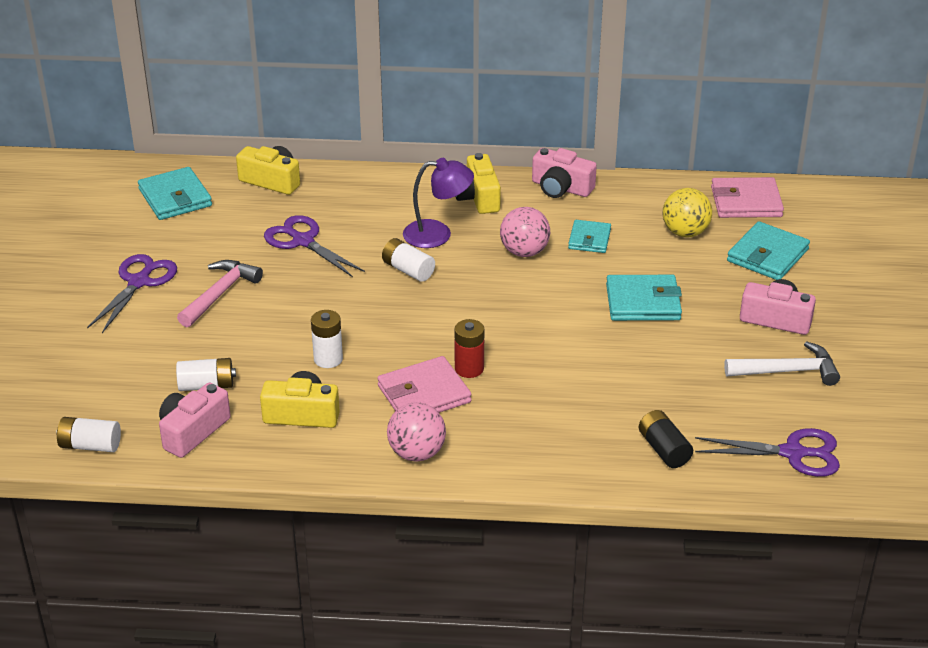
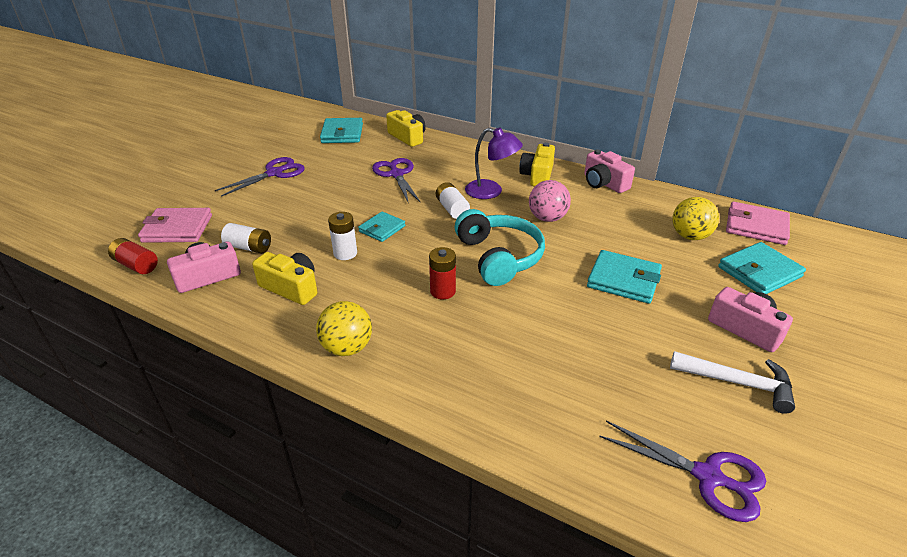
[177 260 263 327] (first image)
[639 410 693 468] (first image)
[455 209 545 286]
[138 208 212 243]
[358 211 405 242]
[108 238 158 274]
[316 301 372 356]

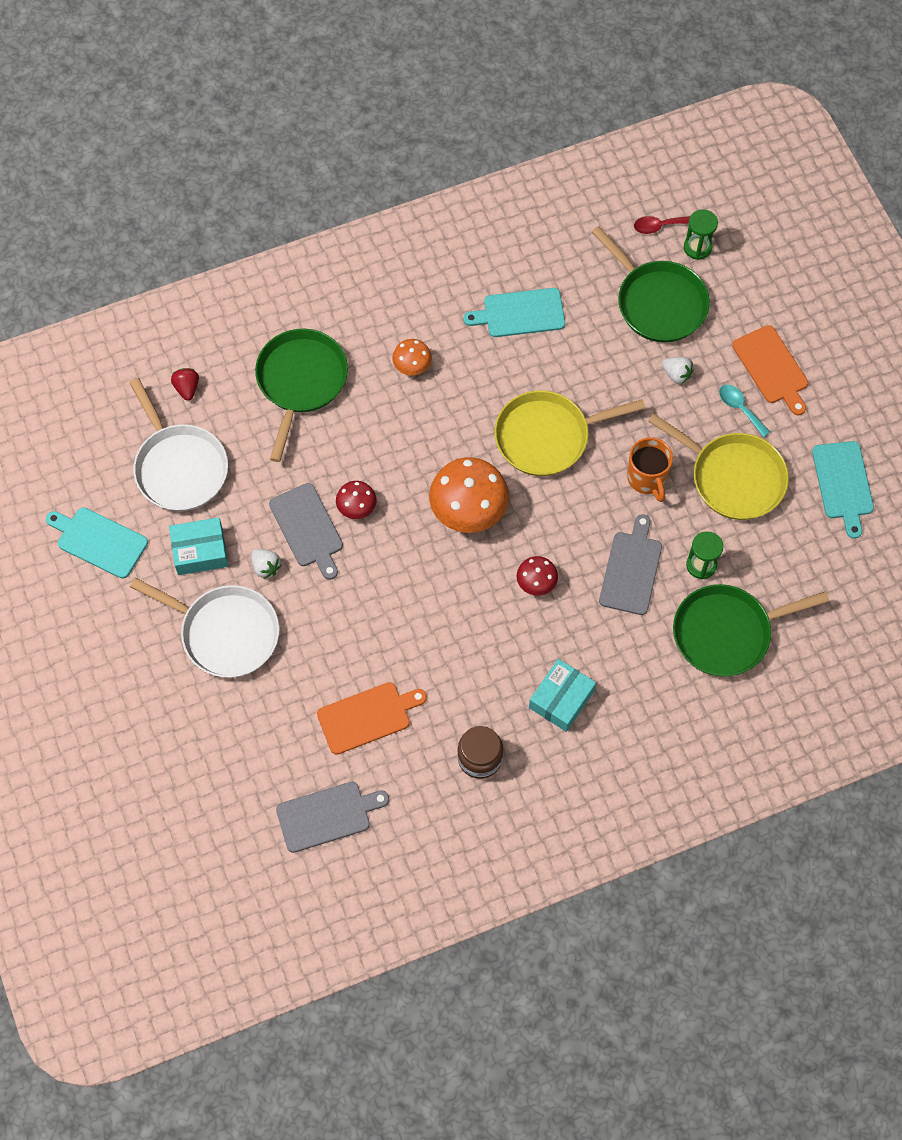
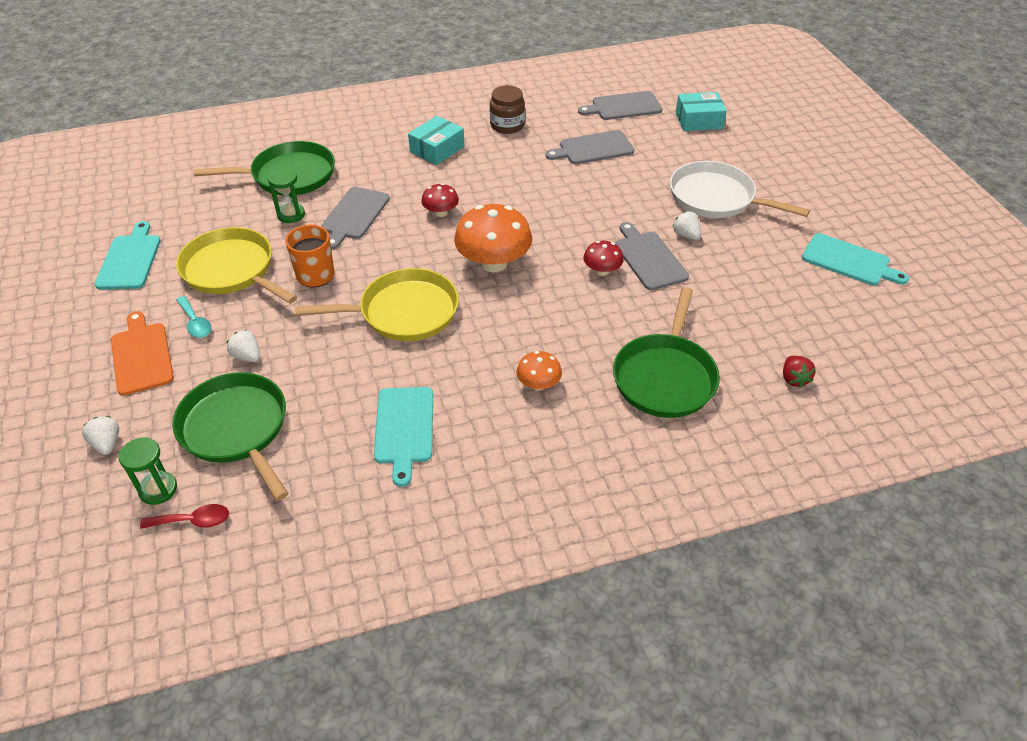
[129 378 228 511] (first image)
[82 416 119 455]
[676 92 727 131]
[545 130 635 164]
[374 387 433 487]

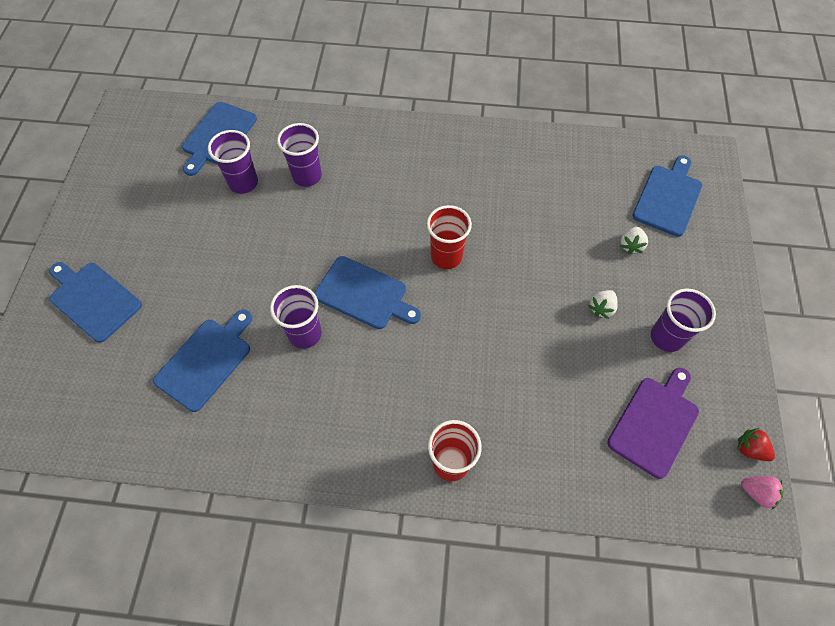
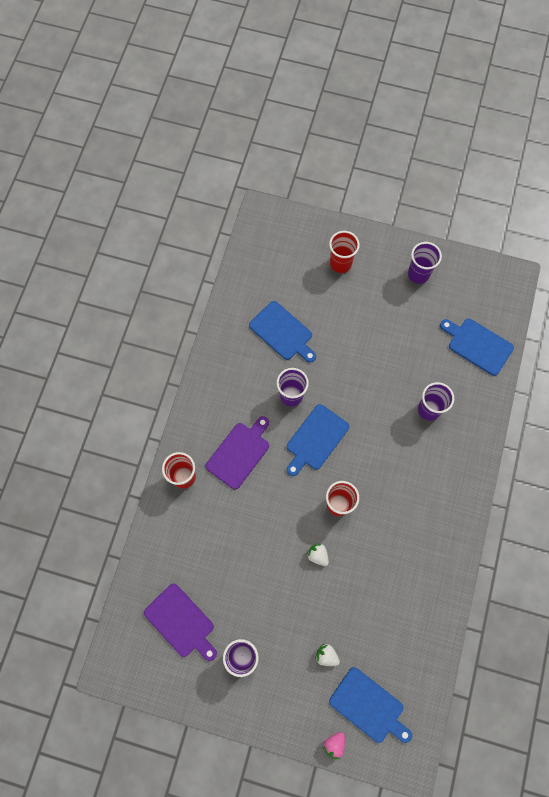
[738 428 775 461] (first image)
[205 416 269 489]
[408 242 442 284]
[306 543 329 566]
[322 732 345 759]
[329 231 360 273]

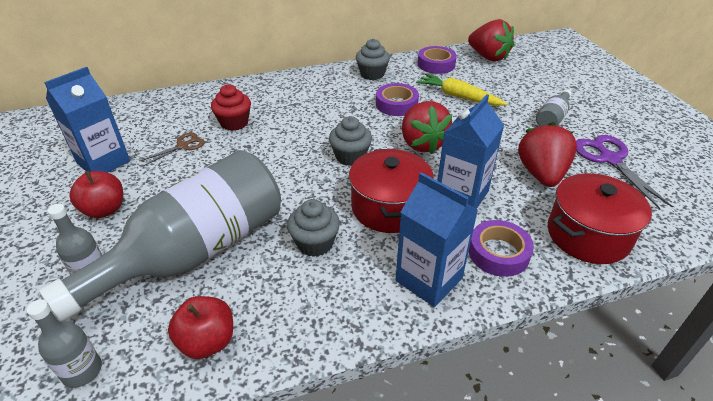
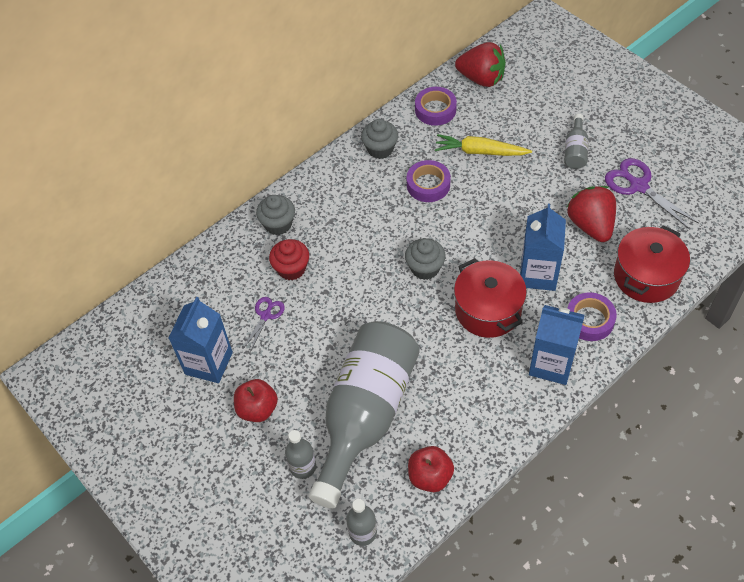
[402 101 452 154] (first image)
[256 195 295 235]
[243 297 285 352]

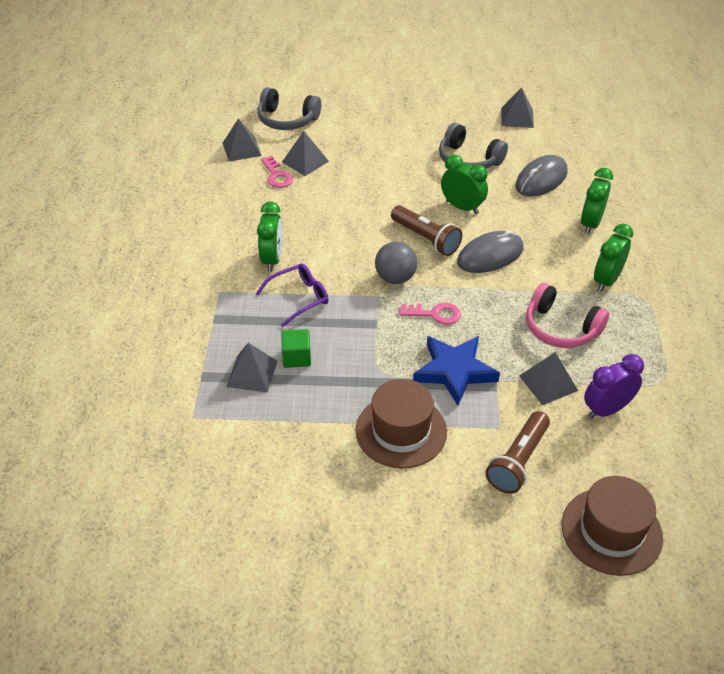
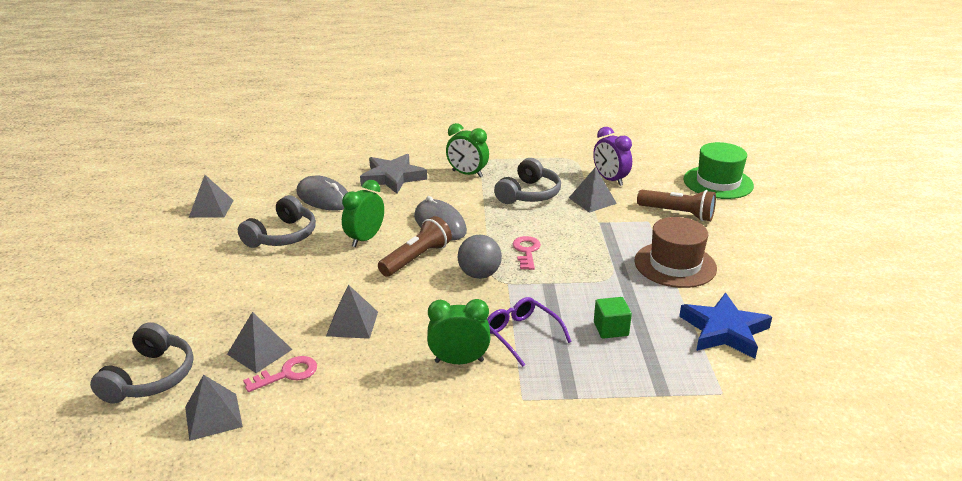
[326 285 378 339]
[679 293 772 359]
[360 154 427 194]
[494 158 561 204]
[683 142 754 199]

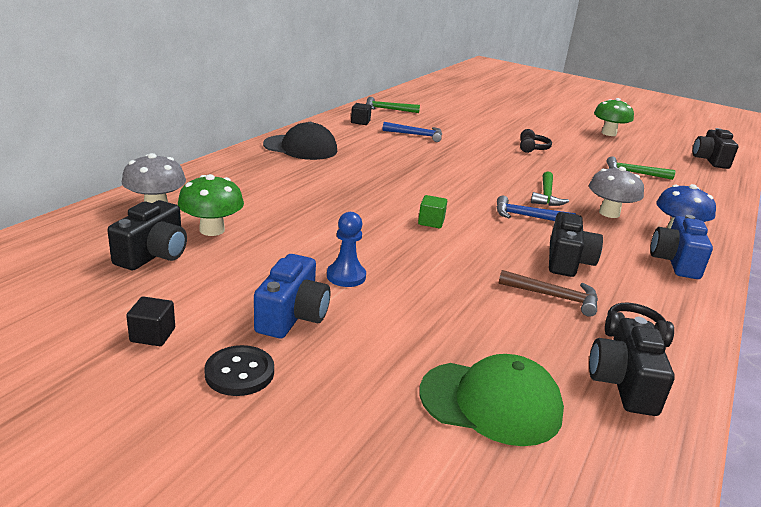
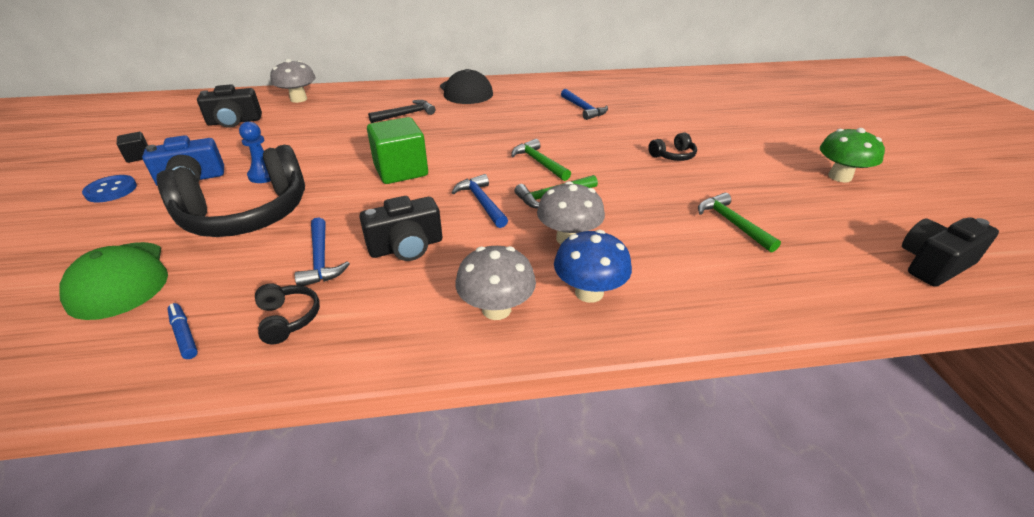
[178 174 244 236] (first image)
[351 103 372 125] (first image)
[157 145 305 237]
[368 100 435 123]
[511 139 571 181]
[167 303 198 359]
[455 246 536 320]
[82 175 137 202]
[295 217 350 286]
[367 117 428 184]

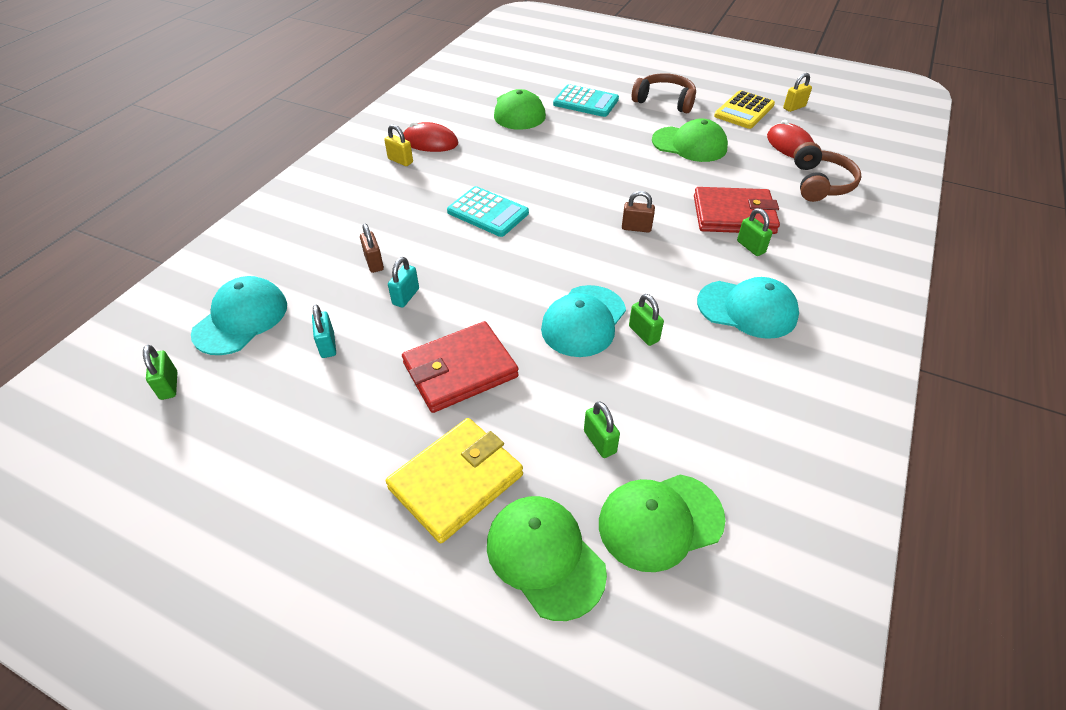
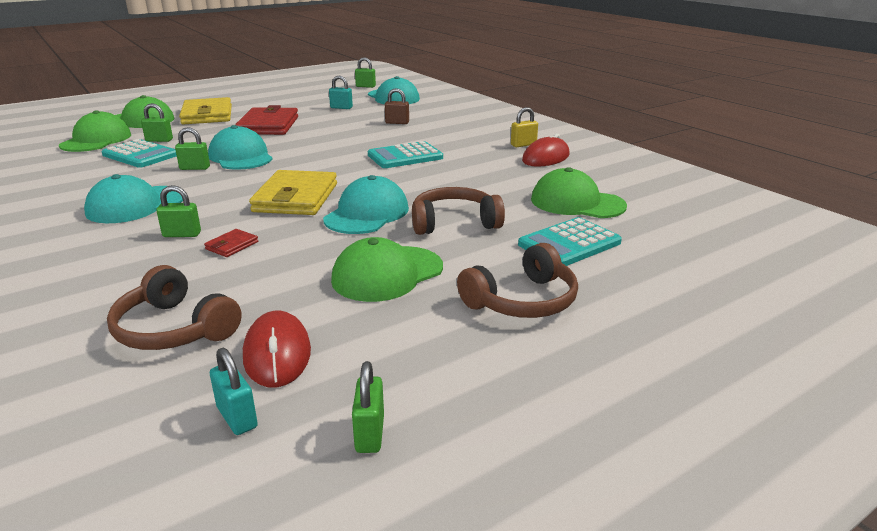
[714 90 775 129] (first image)
[102 139 177 168]
[323 175 409 234]
[412 187 505 235]
[210 348 258 435]
[249 170 337 215]
[352 361 384 453]
[243 311 311 387]
[204 229 258 257]

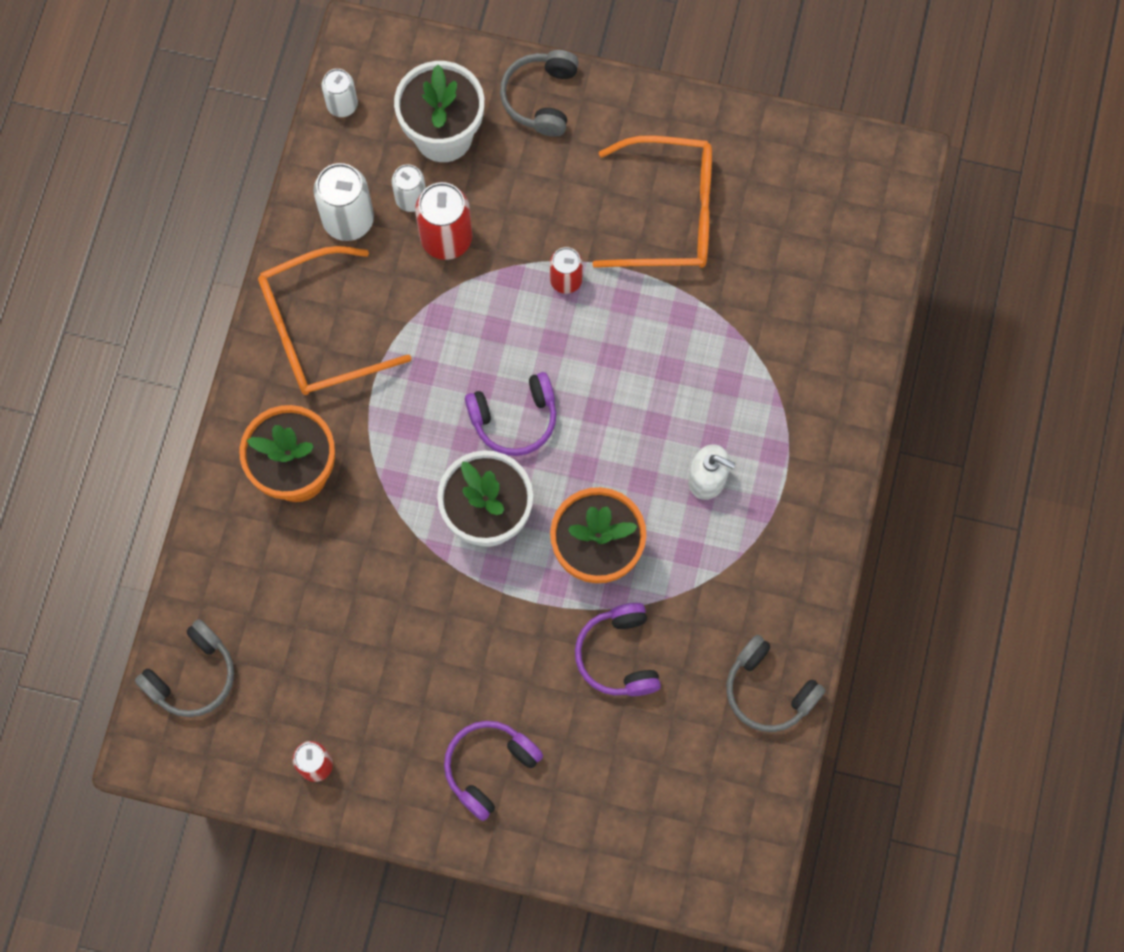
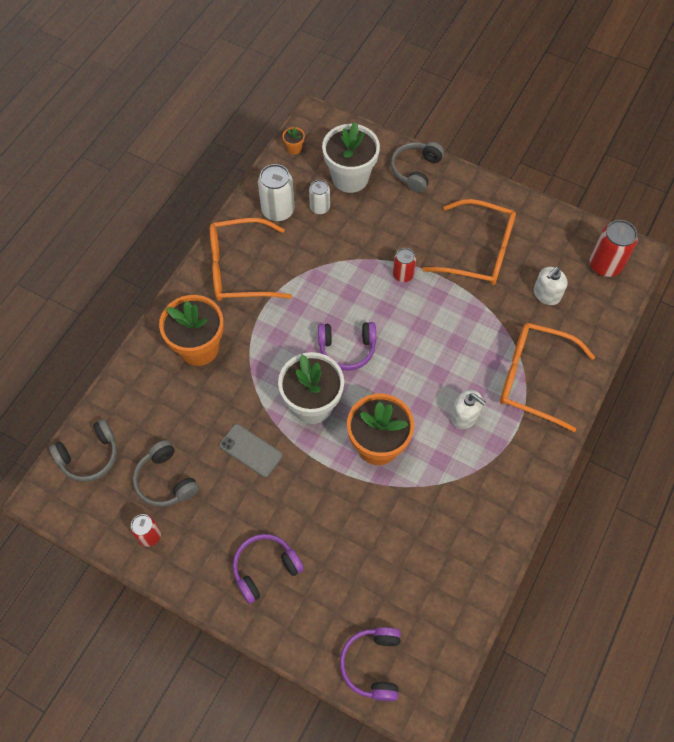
[219 424 283 477]
[500 323 595 432]
[534 267 567 305]
[590 220 638 277]
[340 627 401 701]
[133 440 199 507]
[282 127 305 154]

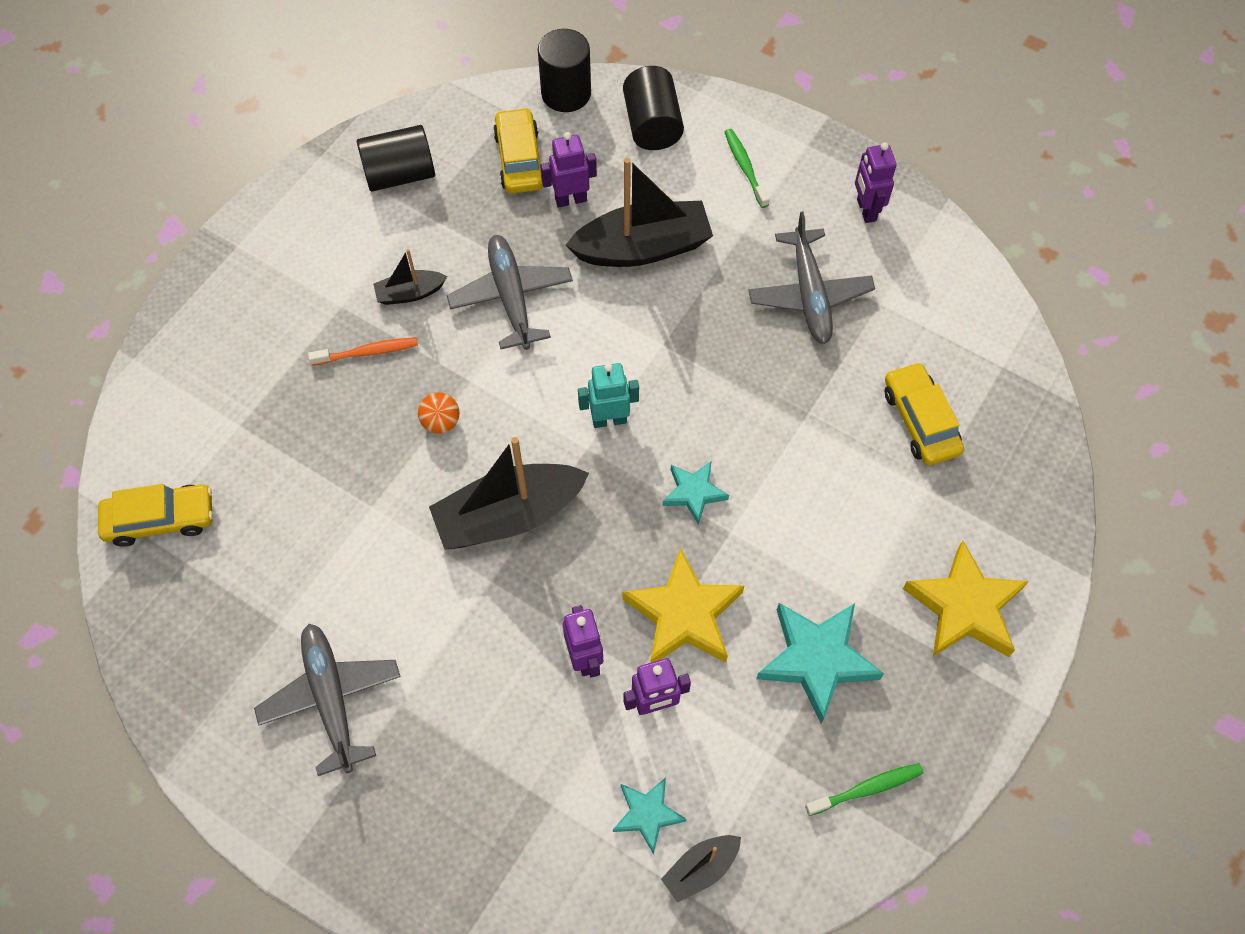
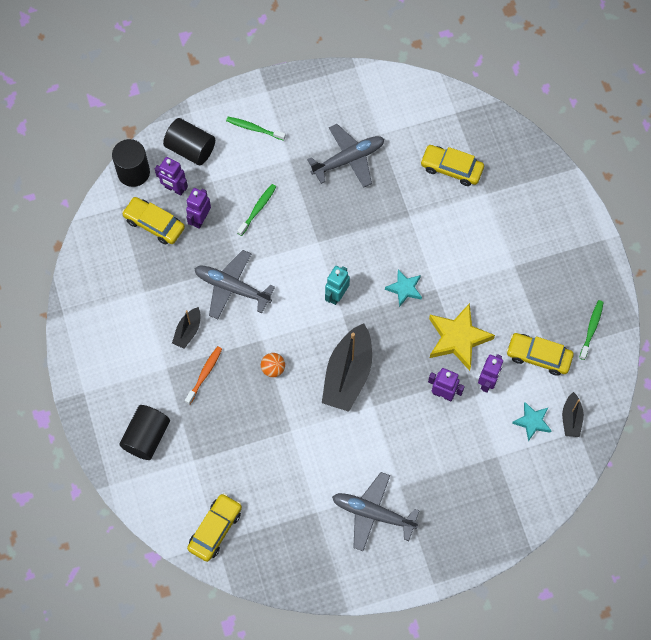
[756 603 884 723] (first image)
[903 541 1029 657] (first image)
[506 333 574 376]
[119 405 170 460]
[155 157 188 196]
[237 184 276 236]
[307 124 384 188]

